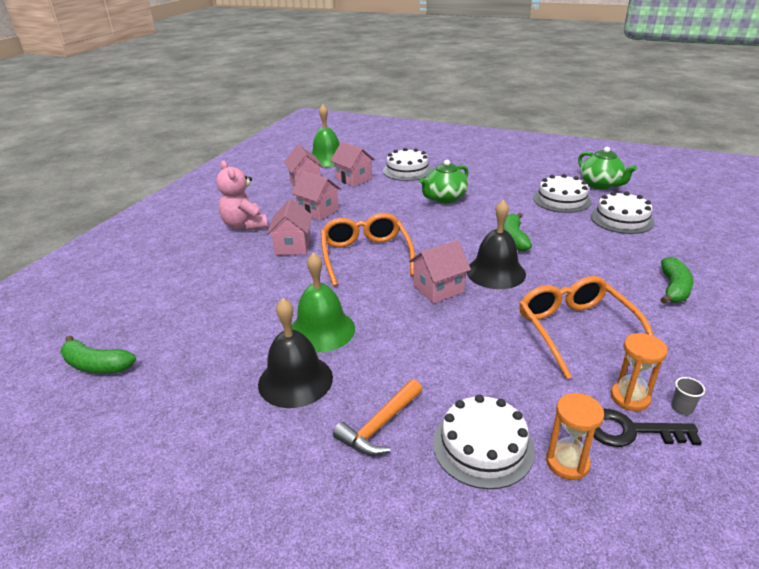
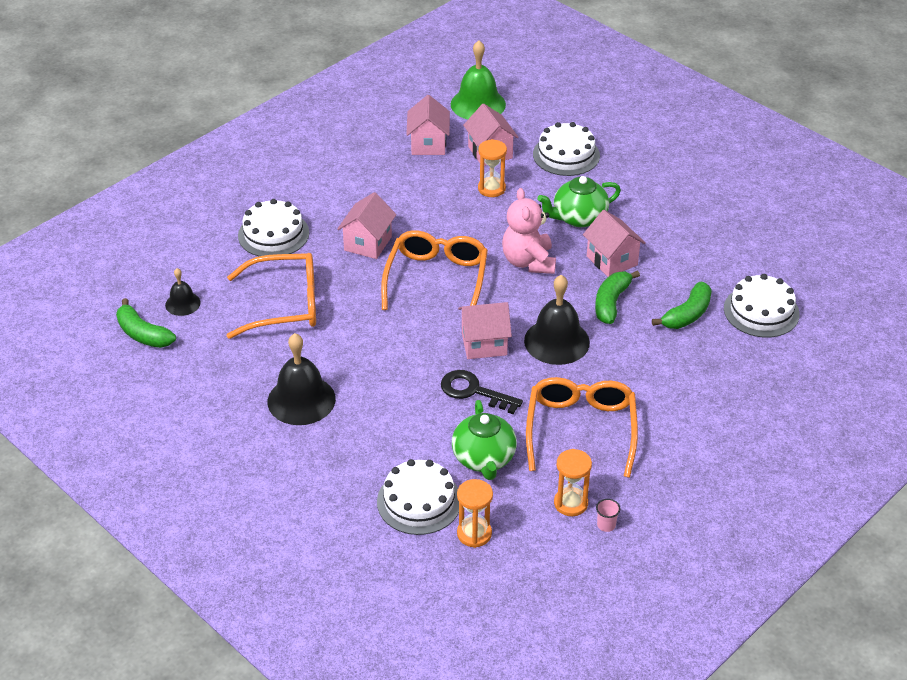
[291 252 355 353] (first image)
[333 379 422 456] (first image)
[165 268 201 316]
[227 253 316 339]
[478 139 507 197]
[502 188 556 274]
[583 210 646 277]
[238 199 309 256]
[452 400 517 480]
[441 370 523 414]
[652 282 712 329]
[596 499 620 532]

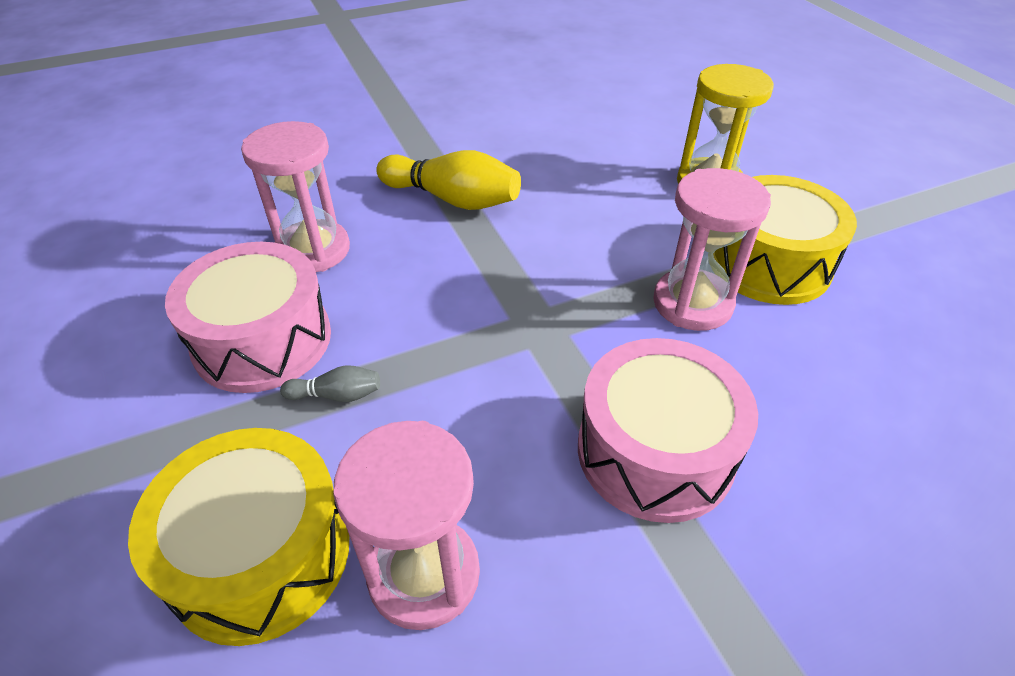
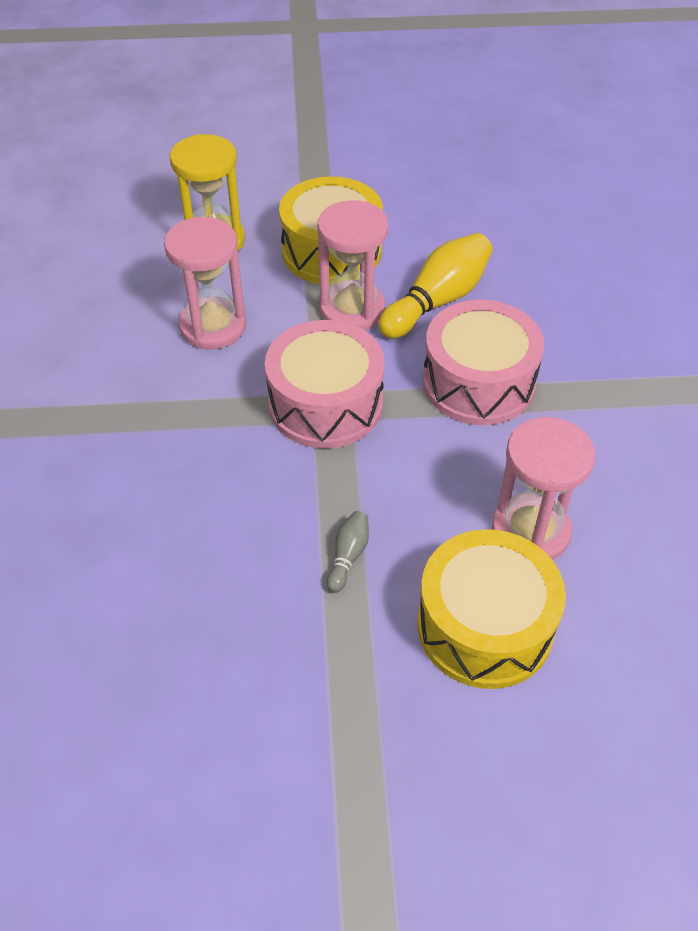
[265 320 385 448]
[164 217 246 349]
[378 233 493 339]

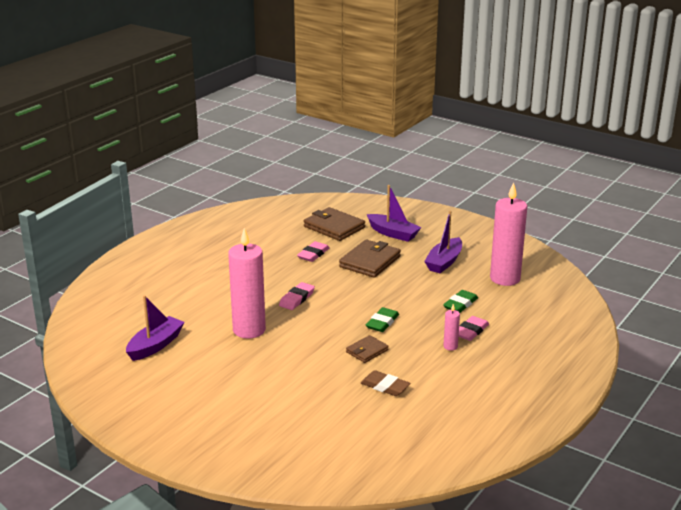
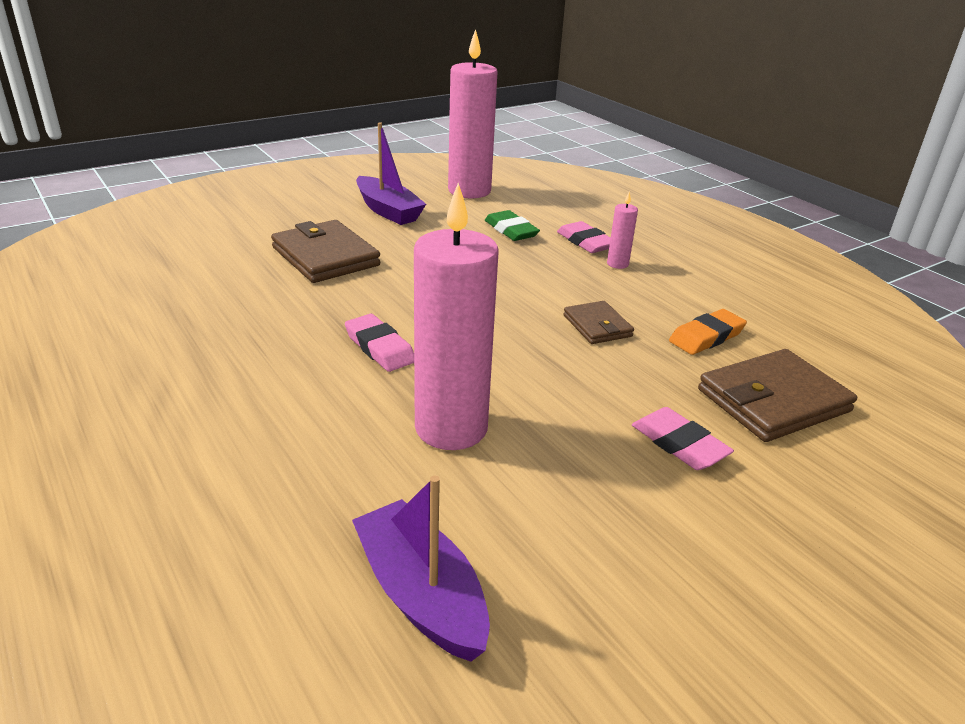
[366 307 399 332] (first image)
[367 185 422 242] (first image)
[632 407 734 470]
[698 349 857 442]
[669 309 747 355]

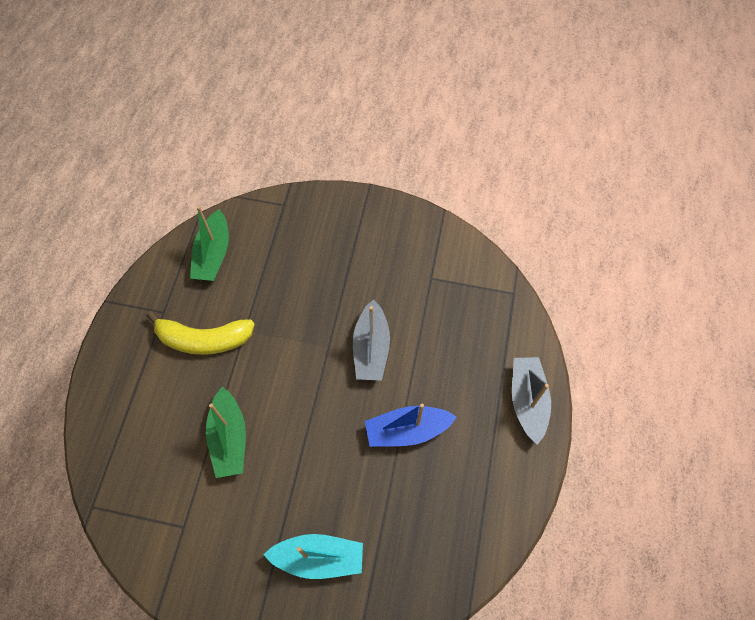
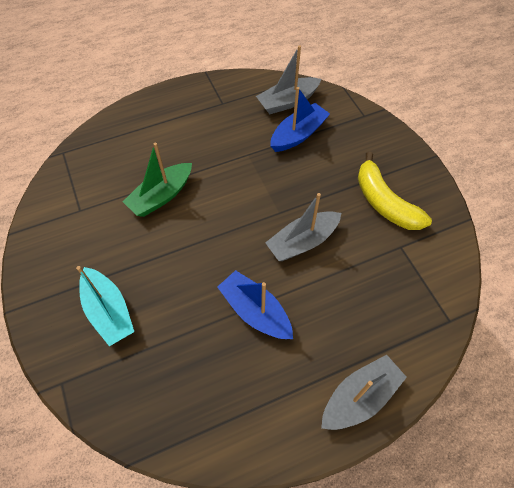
[270 87 330 152]
[358 151 432 230]
[256 45 321 114]

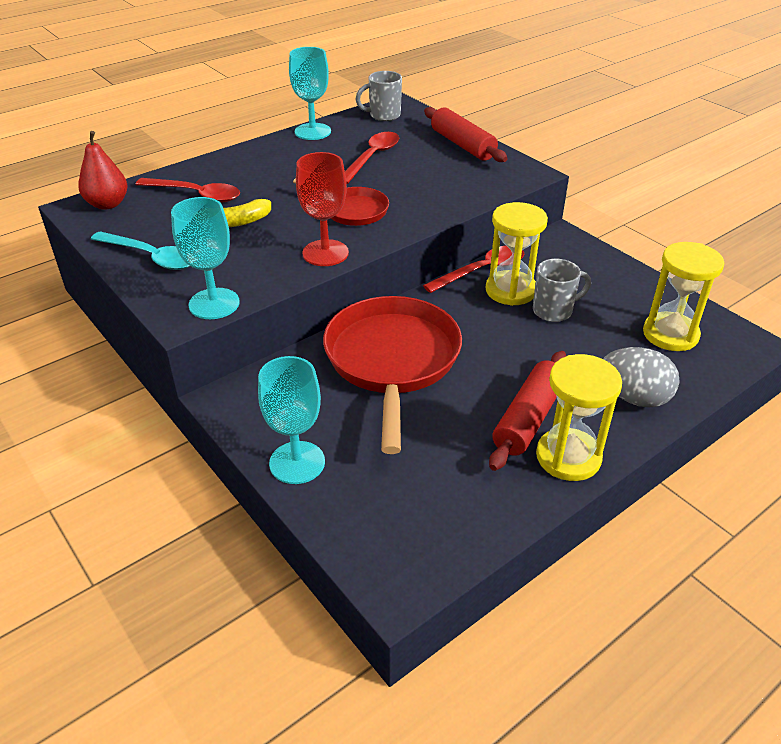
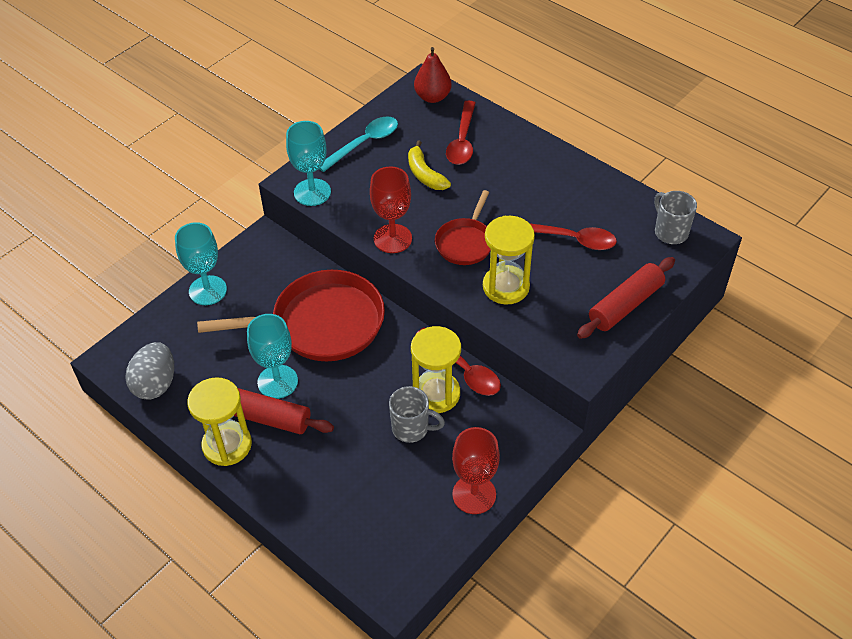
[452 427 500 514]
[247 314 298 399]
[126 342 174 400]
[483 216 535 305]
[319 116 398 172]
[389 386 445 443]

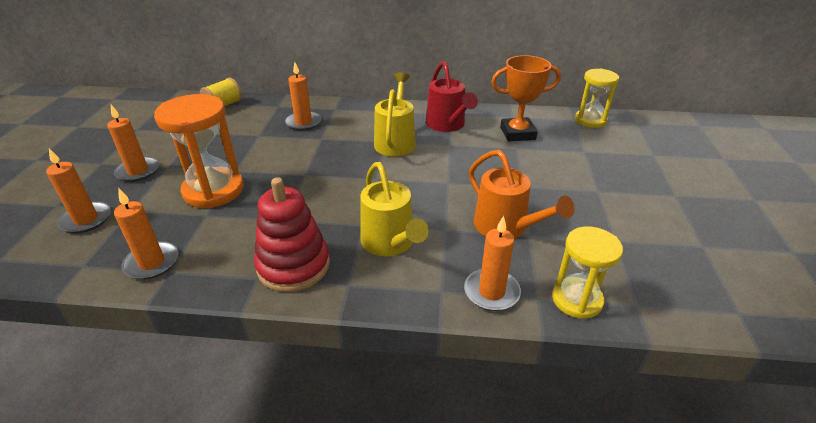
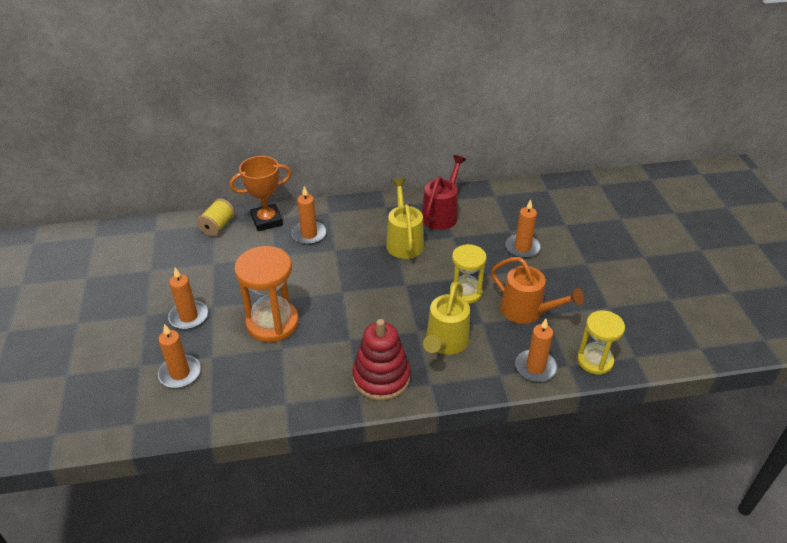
[505 199 541 258]
[230 156 291 231]
[450 244 487 304]
[423 282 470 355]
[422 155 466 230]

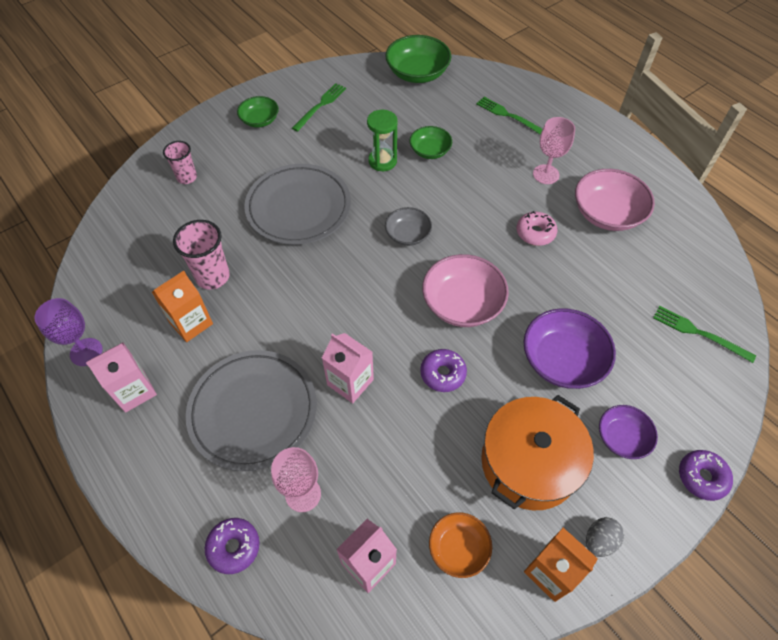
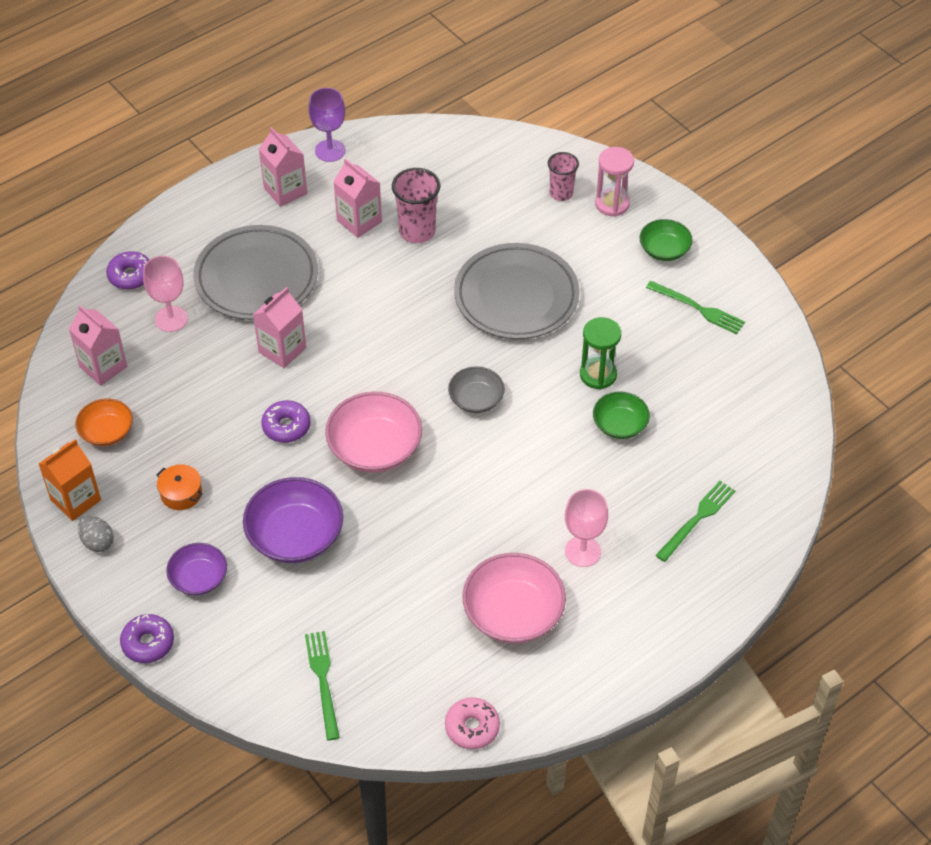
[385 35 451 83] (first image)
[595 147 634 217]
[445 697 500 749]
[333 158 382 238]
[305 631 340 740]
[156 465 203 510]

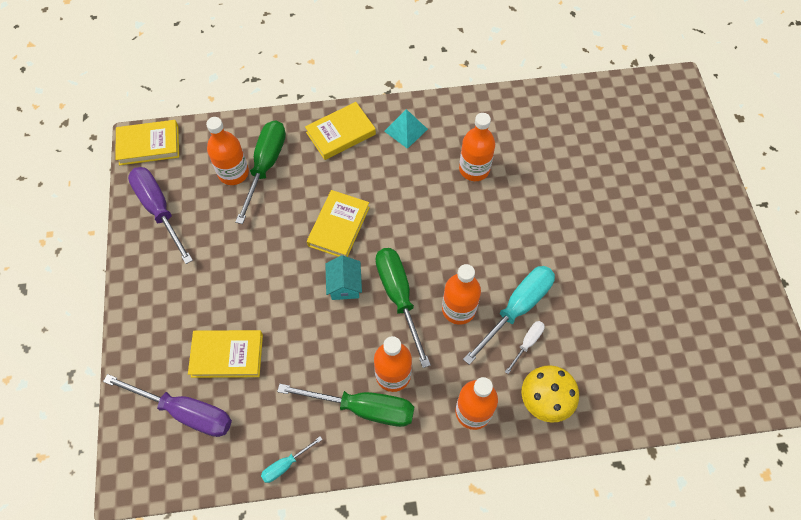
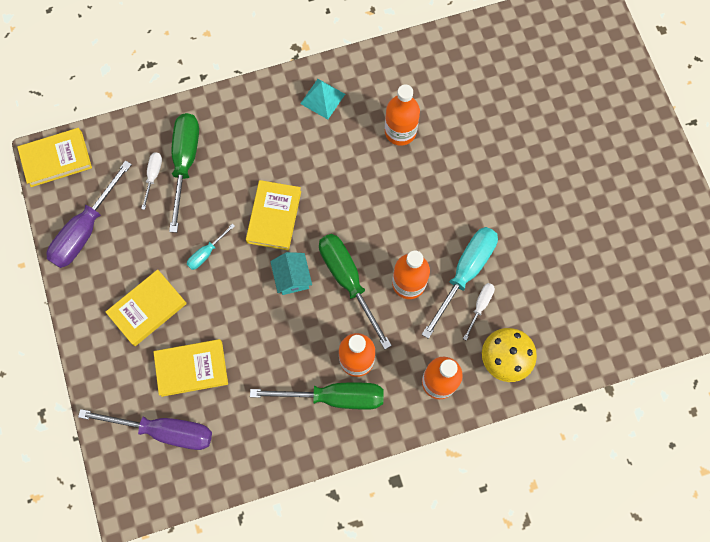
[187 223 235 270]
[106 269 187 346]
[141 152 162 210]
[46 160 132 268]

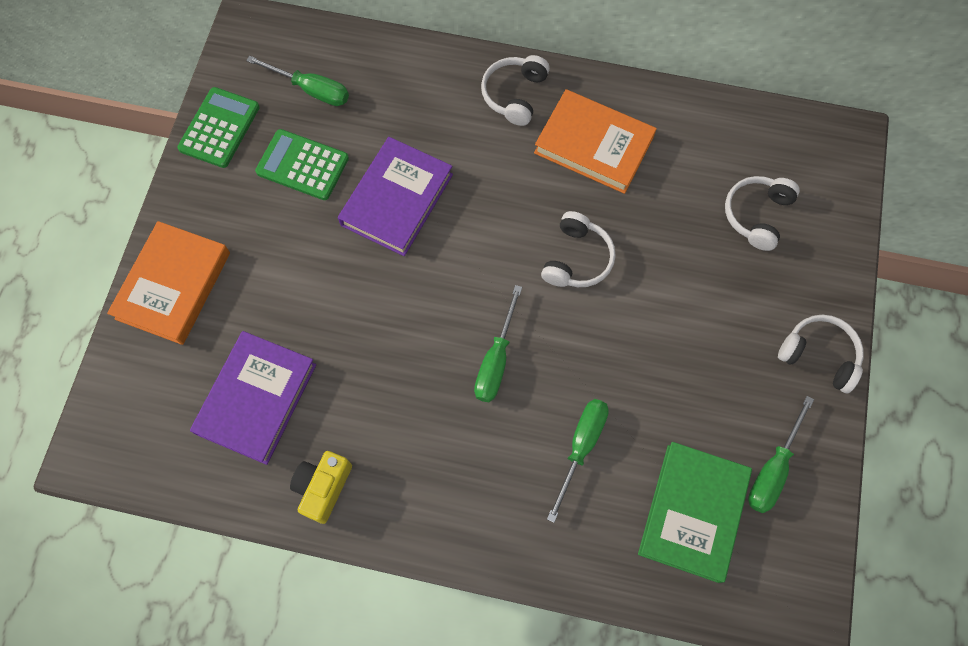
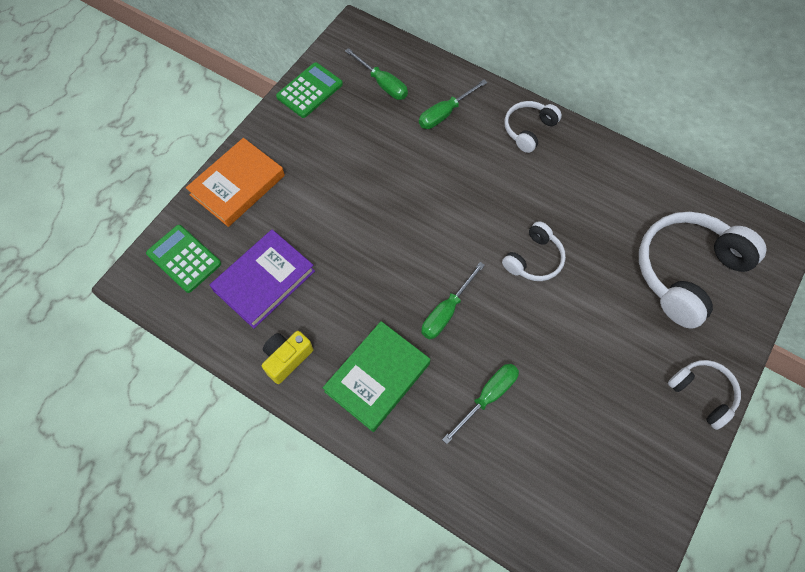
[338 137 453 256] (first image)
[534 89 657 194] (first image)
[146 225 221 293]
[323 321 430 432]
[419 80 487 129]
[639 212 767 329]

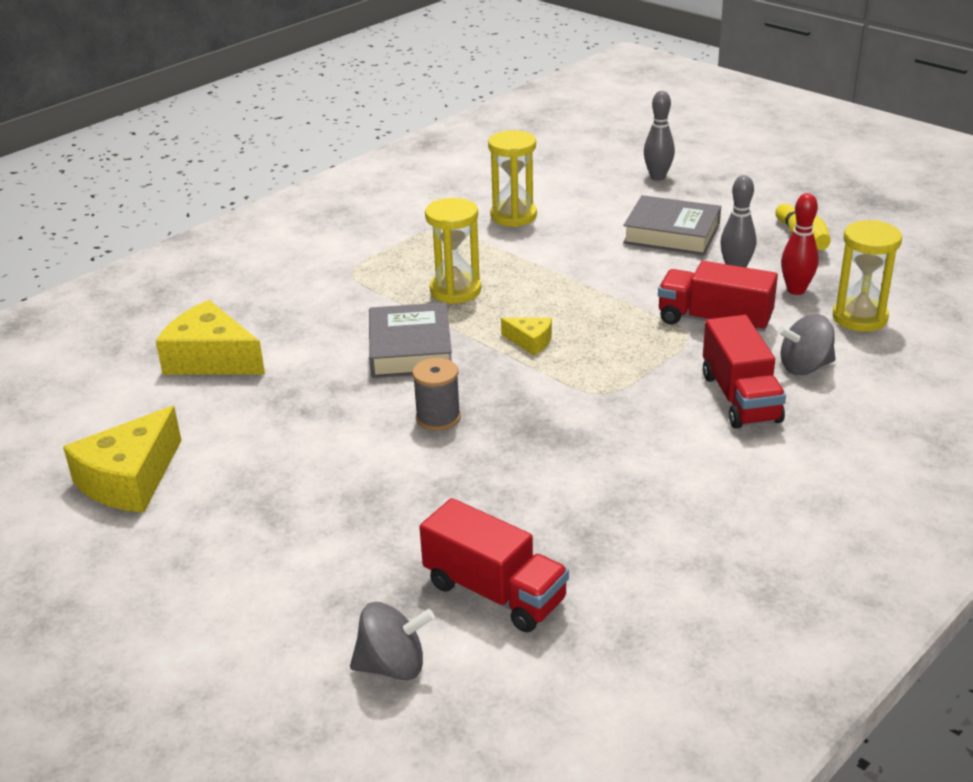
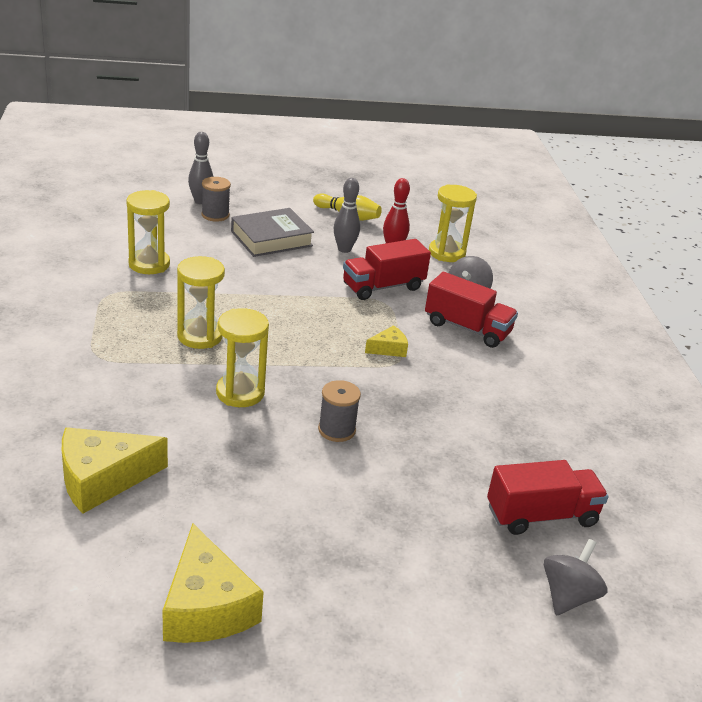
[201 177 231 222]
[365 325 408 357]
[216 308 269 407]

